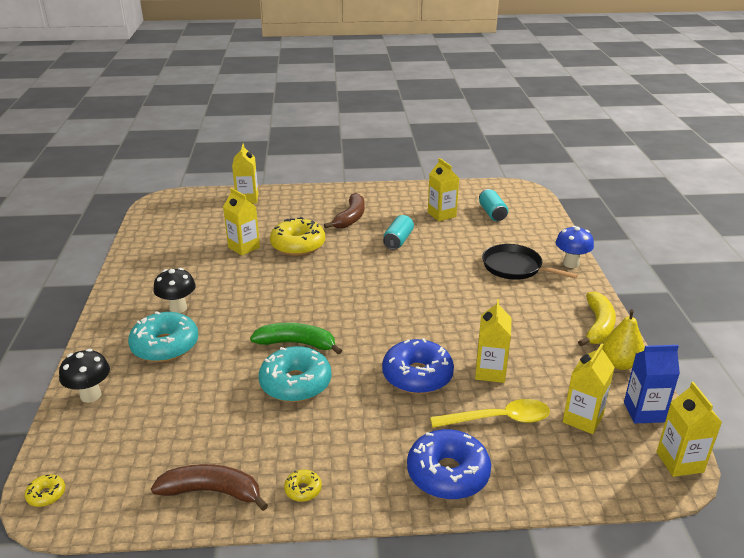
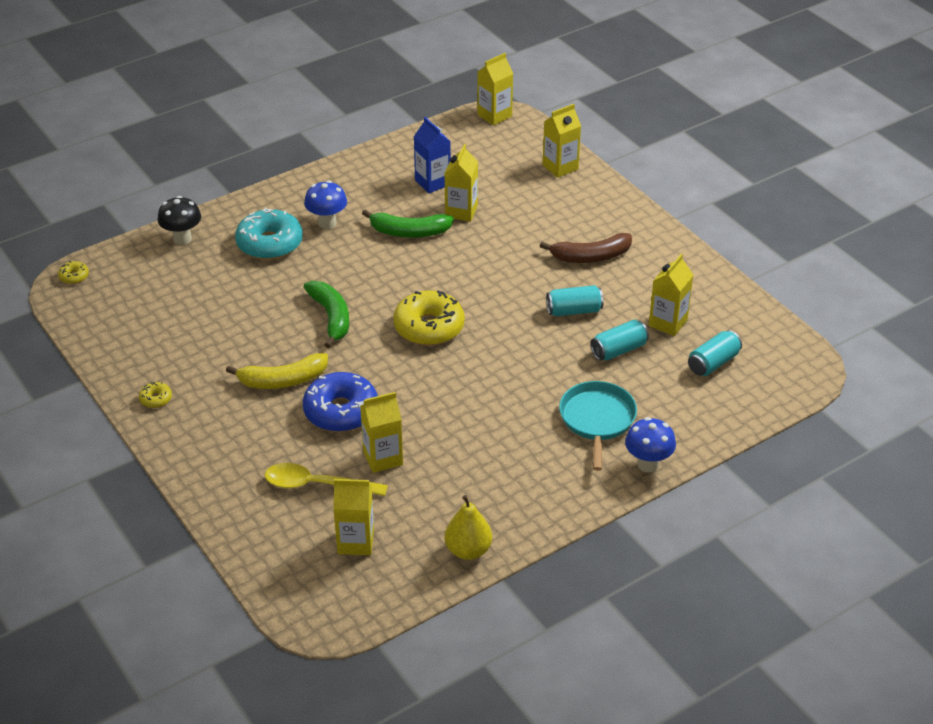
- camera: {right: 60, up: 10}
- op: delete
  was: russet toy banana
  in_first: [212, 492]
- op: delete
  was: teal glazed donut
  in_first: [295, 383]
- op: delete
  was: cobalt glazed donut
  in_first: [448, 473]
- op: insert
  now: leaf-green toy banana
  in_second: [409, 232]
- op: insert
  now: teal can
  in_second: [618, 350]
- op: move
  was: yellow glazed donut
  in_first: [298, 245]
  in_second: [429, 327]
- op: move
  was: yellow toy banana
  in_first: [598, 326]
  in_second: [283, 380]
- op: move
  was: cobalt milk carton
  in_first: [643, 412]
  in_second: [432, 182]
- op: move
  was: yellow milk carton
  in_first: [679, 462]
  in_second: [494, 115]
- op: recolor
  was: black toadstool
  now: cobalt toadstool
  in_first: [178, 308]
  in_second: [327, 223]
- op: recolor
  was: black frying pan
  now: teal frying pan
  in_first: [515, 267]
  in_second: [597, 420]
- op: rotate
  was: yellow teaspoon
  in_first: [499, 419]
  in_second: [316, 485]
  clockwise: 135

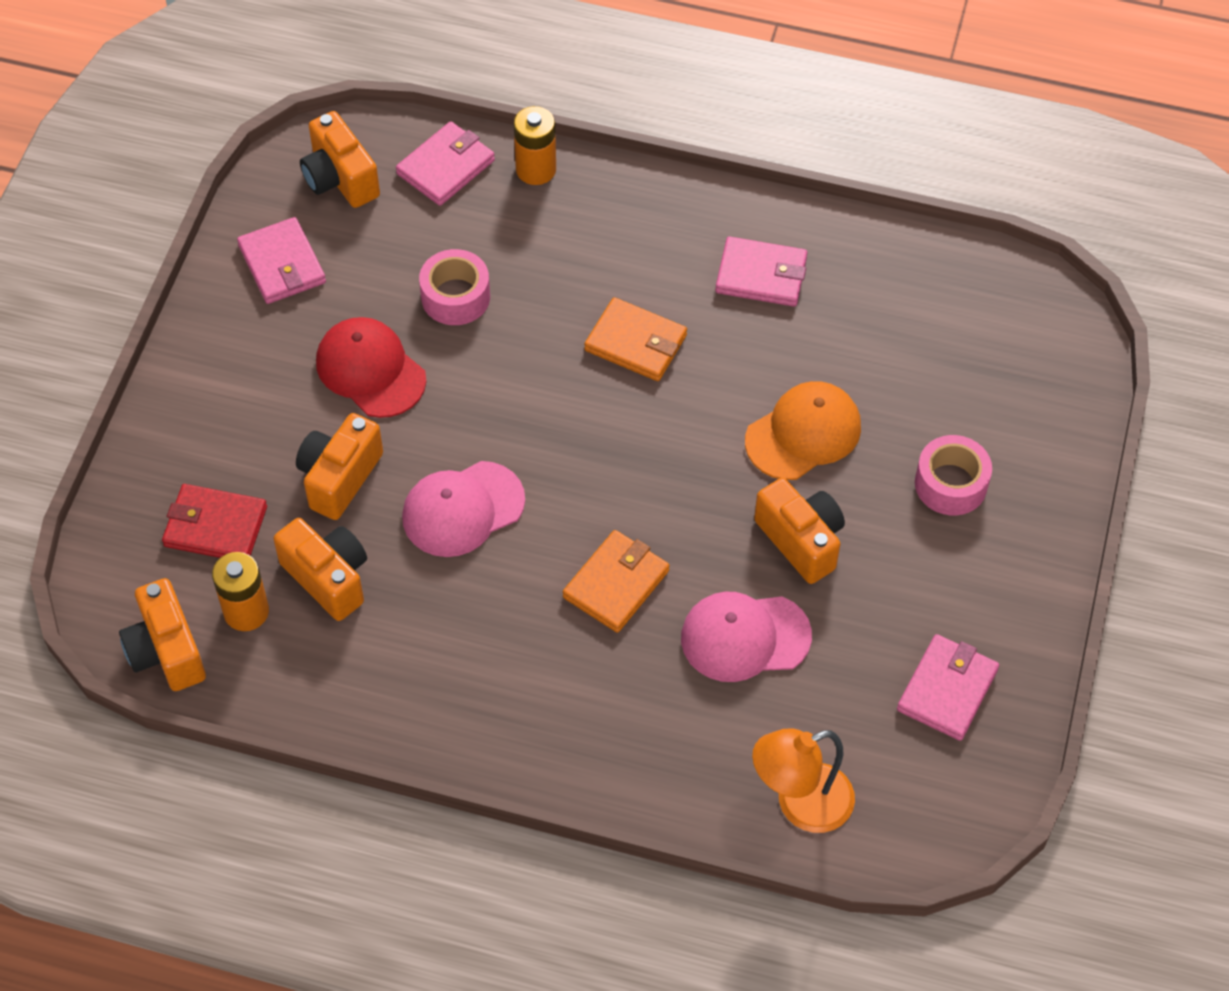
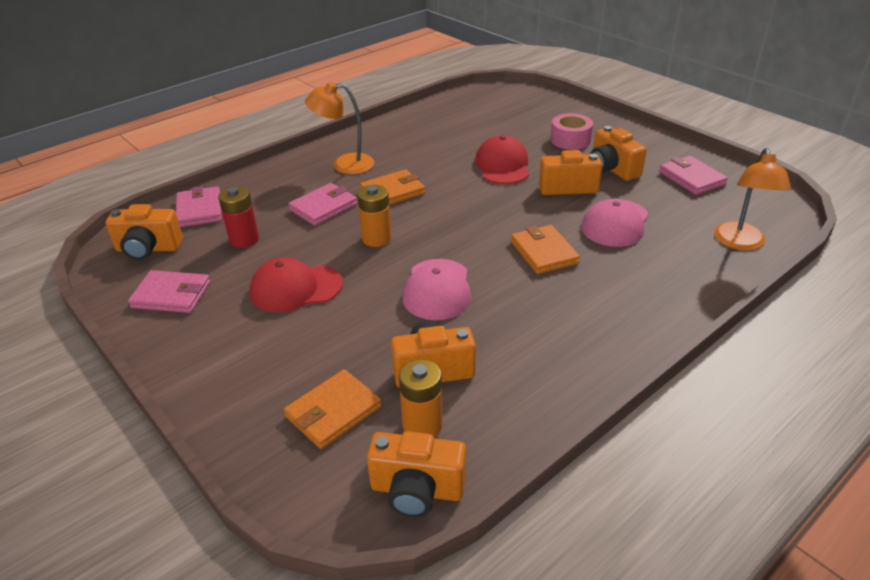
- camera: {right: -55, up: -20}
- op: delete
  was: rose-pink tape
  in_first: [455, 297]
- op: insert
  now: scarlet AA battery
  in_second: [244, 239]
- op: insert
  now: bright orange reading lamp
  in_second: [344, 165]
- op: move
  was: bright orange compact camera
  in_first: [339, 477]
  in_second: [612, 169]
- op: move
  was: bright orange AA battery
  in_first: [536, 169]
  in_second: [376, 238]
- op: move
  was: rose-pink wallet
  in_first: [761, 275]
  in_second: [323, 207]
- op: recolor
  was: scarlet wallet
  now: bright orange wallet
  in_first: [215, 526]
  in_second: [333, 411]
- op: recolor
  was: bright orange peaked cap
  now: scarlet peaked cap
  in_first: [803, 433]
  in_second: [502, 165]

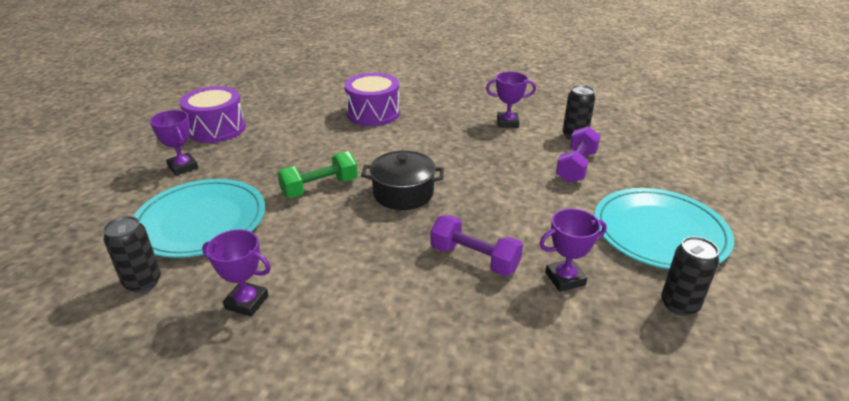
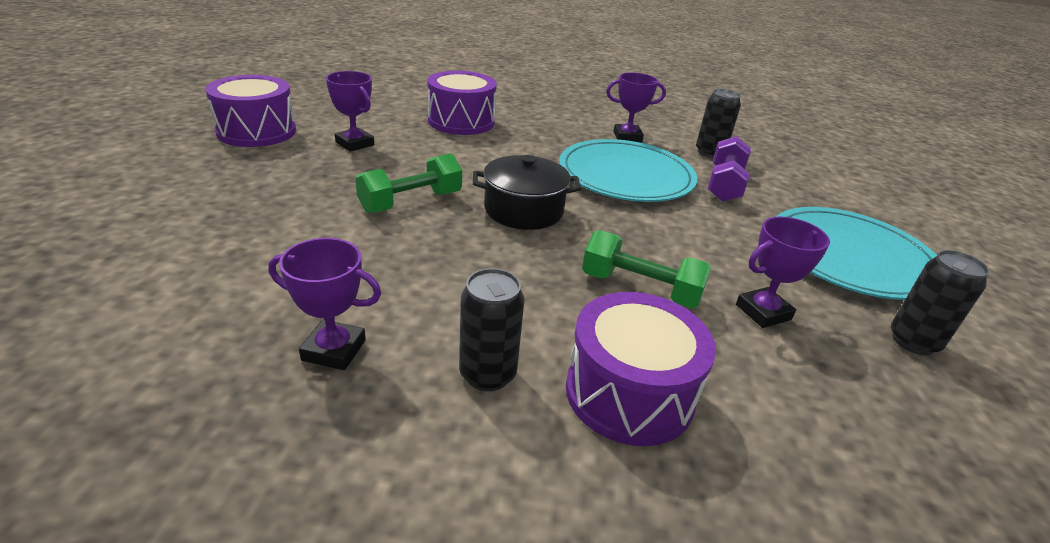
- camera: {right: -10, up: 0}
- op: insert
  now: purple snare drum
  in_second: [629, 393]
- op: move
  was: black can
  in_first: [143, 282]
  in_second: [487, 374]
- op: move
  was: teal dinner plate
  in_first: [201, 221]
  in_second: [626, 175]
- op: move
  was: purple trophy
  in_first: [183, 167]
  in_second: [355, 144]
- op: recolor
  was: purple dumbbell
  now: leaf-green dumbbell
  in_first: [474, 259]
  in_second: [640, 289]

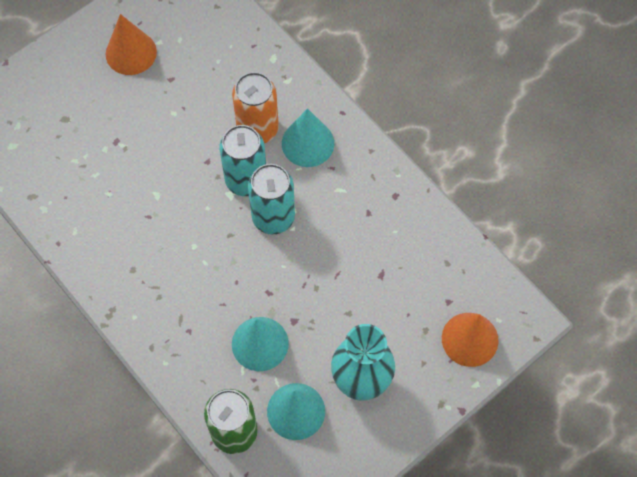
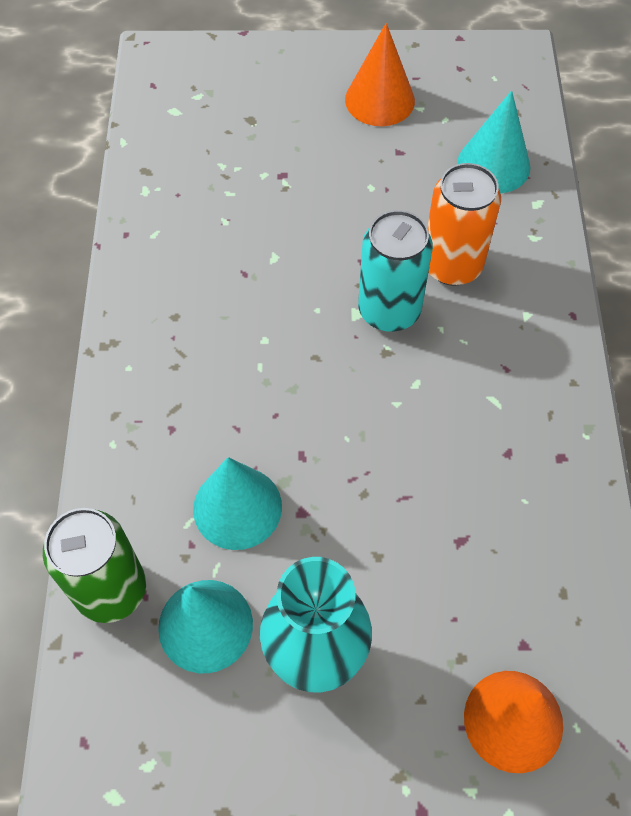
- camera: {right: 40, up: -5}
- op: delete
  was: teal can
  in_first: [273, 217]
- op: move
  was: teal cone
  in_first: [308, 143]
  in_second: [493, 165]

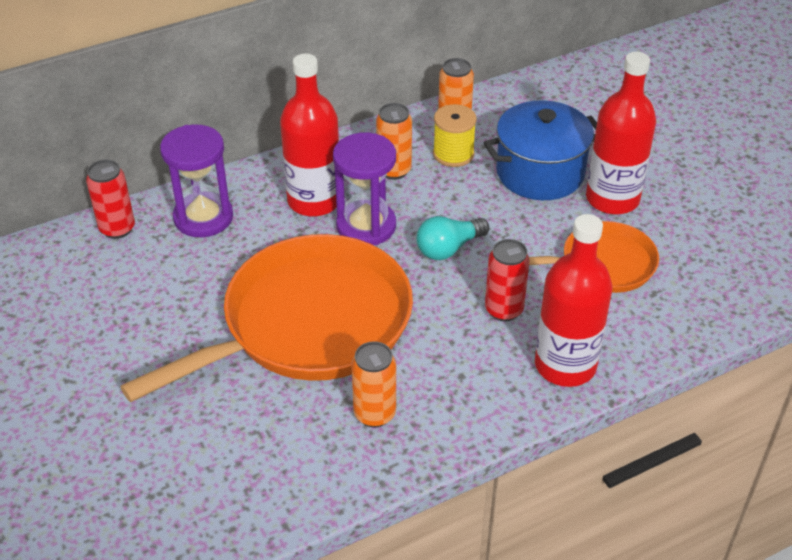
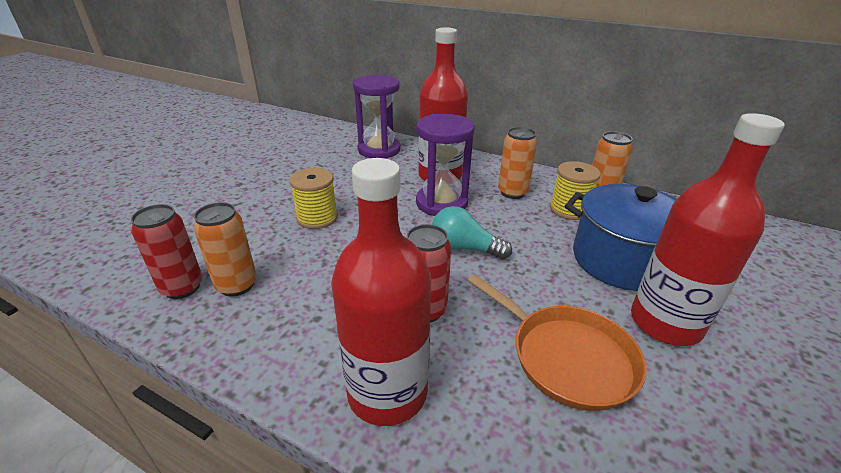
- camera: {right: 55, up: -10}
- op: move
  was: scarlet can
  in_first: [117, 229]
  in_second: [182, 287]
- op: replace
  was: bright orange frying pan
  now: yellow spool
  in_first: [309, 324]
  in_second: [317, 218]

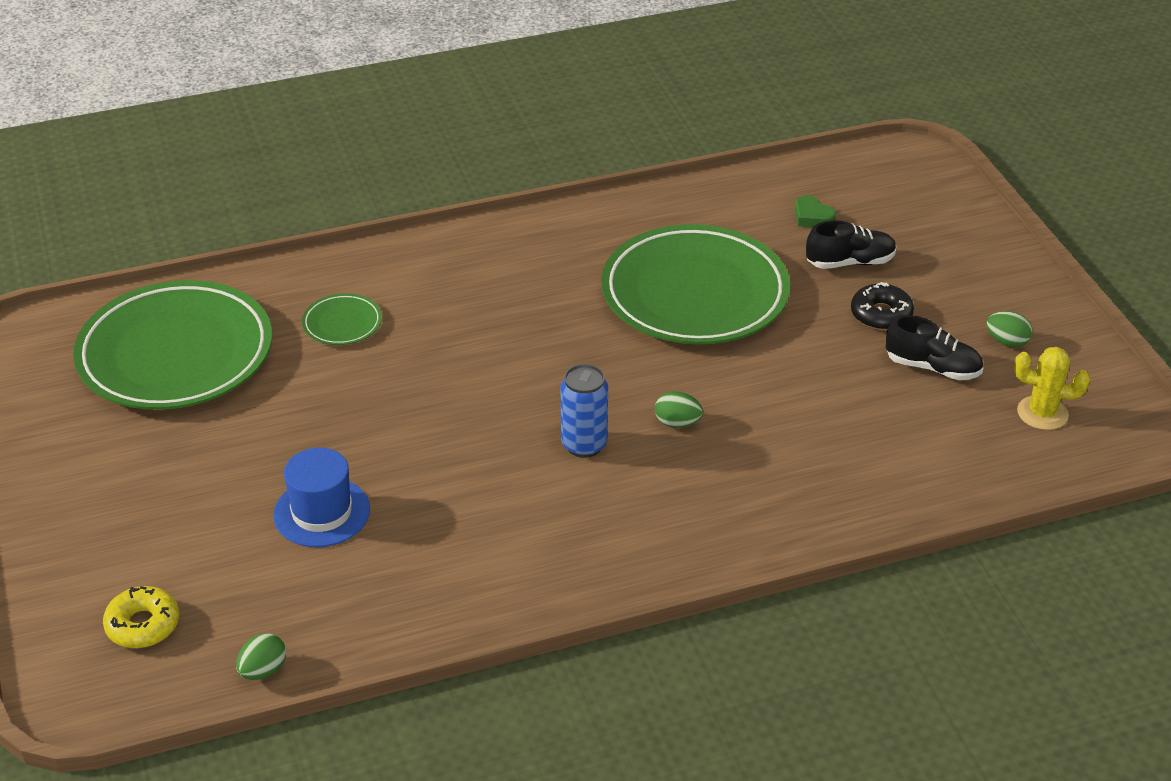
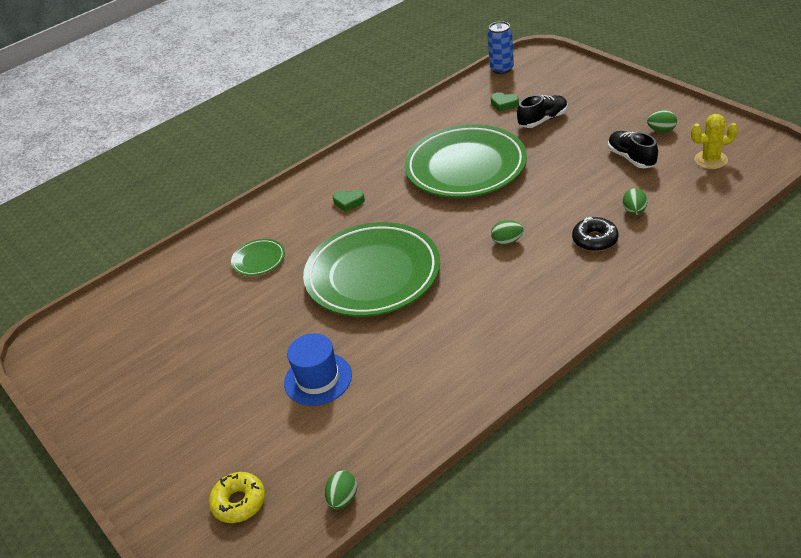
- camera: {right: -15, up: 0}
- op: insert
  now: leaf-green heart
  in_second: [348, 202]
- op: insert
  now: leaf-green egg shape
  in_second: [634, 211]
- op: move
  was: leaf-green dinner plate
  in_first: [175, 354]
  in_second: [373, 275]
- op: move
  was: cobalt can
  in_first: [584, 445]
  in_second: [502, 69]
- op: move
  was: black glazed donut
  in_first: [881, 314]
  in_second: [595, 240]
- op: rotate
  was: black lace-up shoe
  in_first: [932, 368]
  in_second: [631, 158]
  clockwise: -120

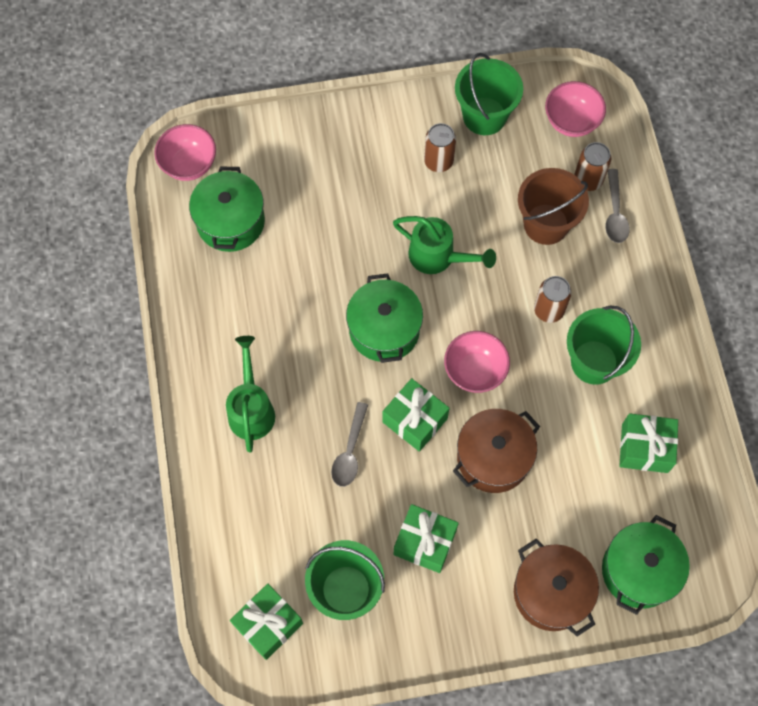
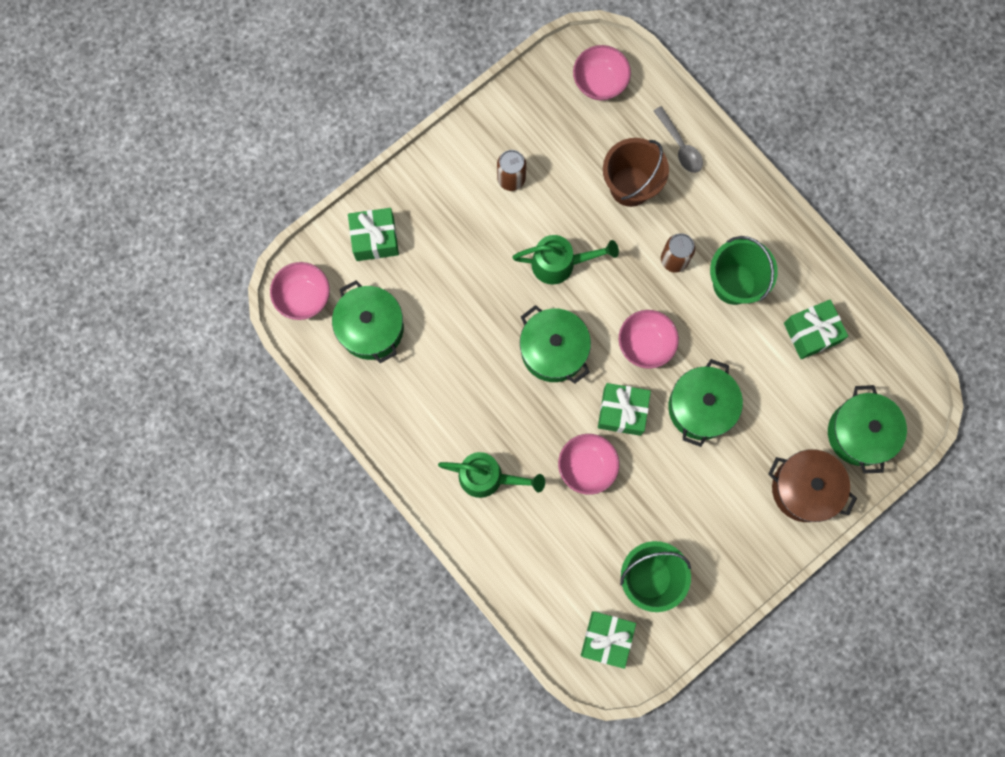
- camera: {right: -30, up: 10}
- op: delete
  was: leaf-green pail
  in_first: [484, 116]
- op: delete
  was: russet can
  in_first: [588, 180]
- op: move
  was: leaf-green gift
  in_first: [425, 542]
  in_second: [375, 239]
- op: replace
  was: grey teaspoon
  now: rose-pink deep dish
  in_first: [350, 451]
  in_second: [587, 467]
- op: recolor
  was: russet cooking pot
  now: leaf-green cooking pot
  in_first: [493, 458]
  in_second: [700, 407]
- op: rotate
  was: leaf-green watering can
  in_first: [251, 409]
  in_second: [487, 477]
  clockwise: 135

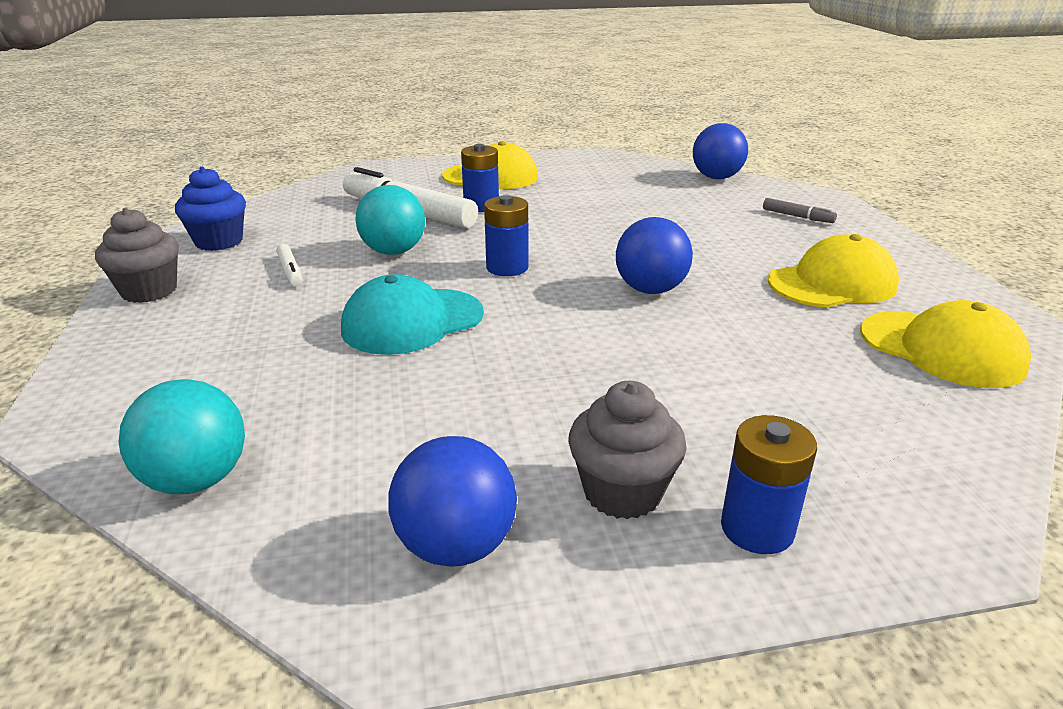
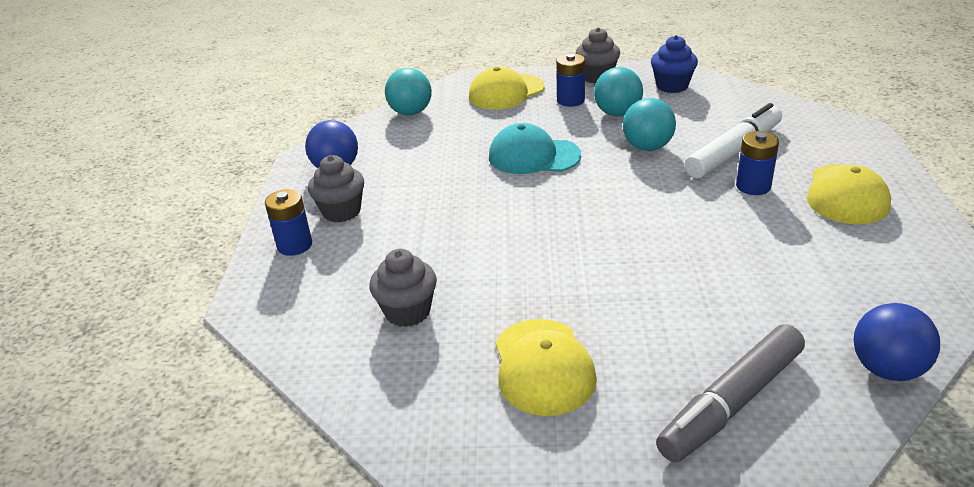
- camera: {right: 105, up: 5}
- op: delete
  was: cobalt sphere
  in_first: [650, 290]
- op: insert
  now: grey muffin
  in_second: [407, 311]
- op: move
  was: cobalt AA battery
  in_first: [507, 267]
  in_second: [570, 100]
- op: move
  was: yellow peaked cap
  in_first: [941, 349]
  in_second: [506, 92]
- op: replace
  was: white marker pen
  now: teal sphere
  in_first: [290, 271]
  in_second: [617, 113]
- op: rotate
  was: teal peaked cap
  in_first: [412, 321]
  in_second: [533, 156]
  clockwise: -60
- op: resize
  was: grey marker pen
  in_first: [797, 216]
  in_second: [731, 403]
  ratio: 2.29

